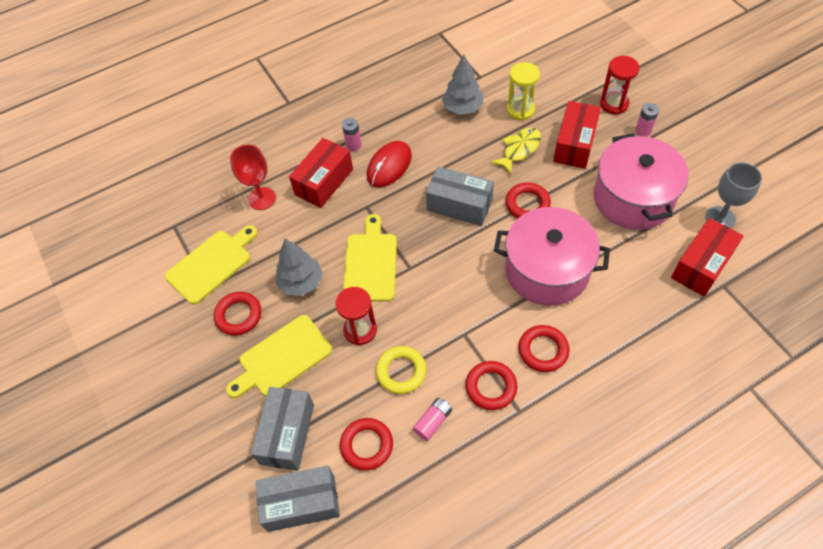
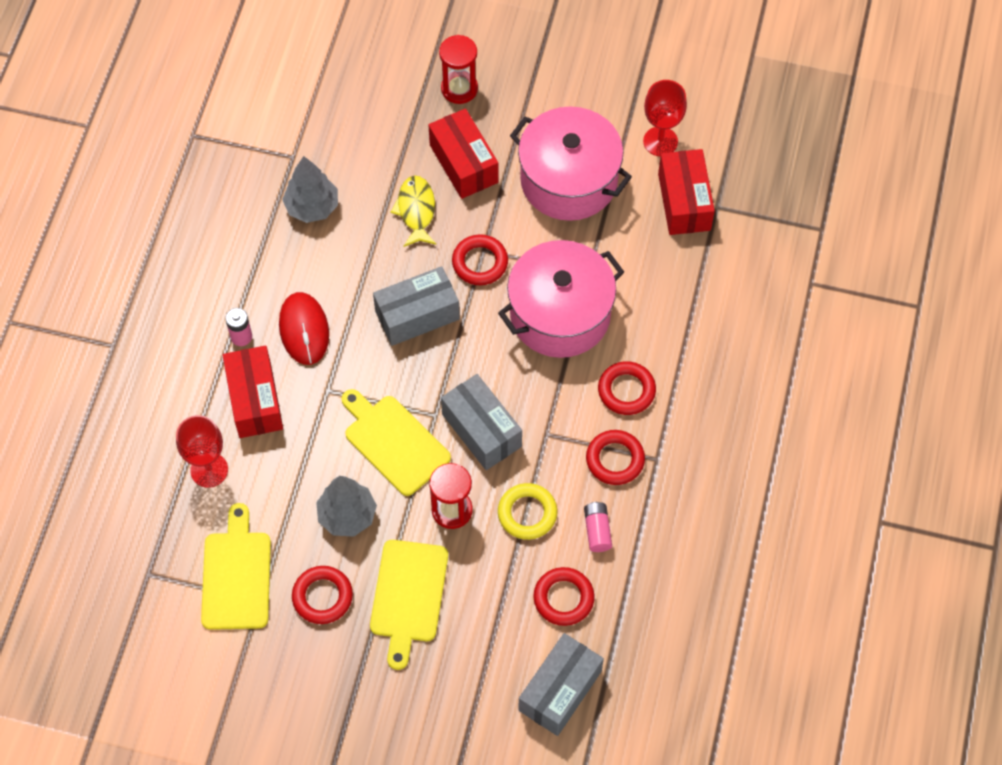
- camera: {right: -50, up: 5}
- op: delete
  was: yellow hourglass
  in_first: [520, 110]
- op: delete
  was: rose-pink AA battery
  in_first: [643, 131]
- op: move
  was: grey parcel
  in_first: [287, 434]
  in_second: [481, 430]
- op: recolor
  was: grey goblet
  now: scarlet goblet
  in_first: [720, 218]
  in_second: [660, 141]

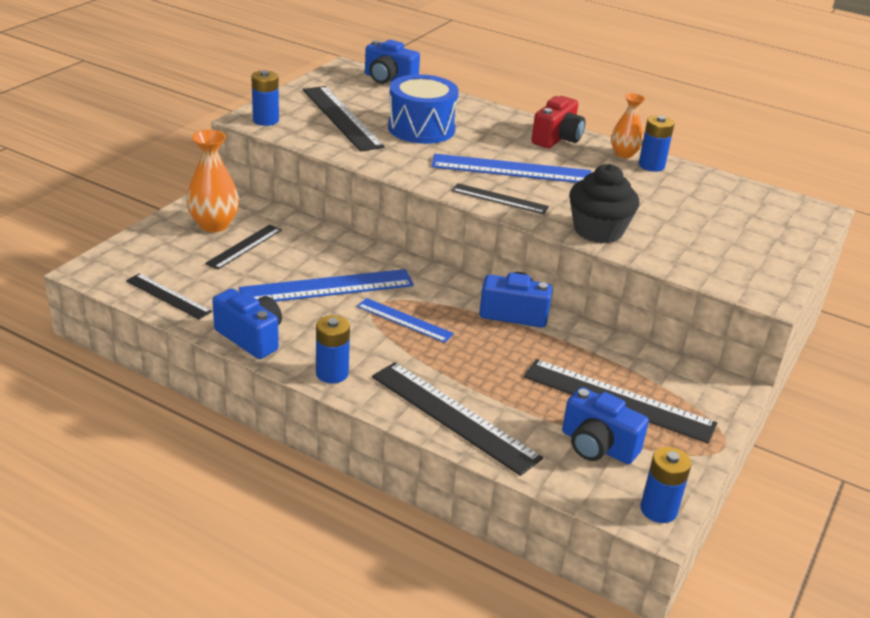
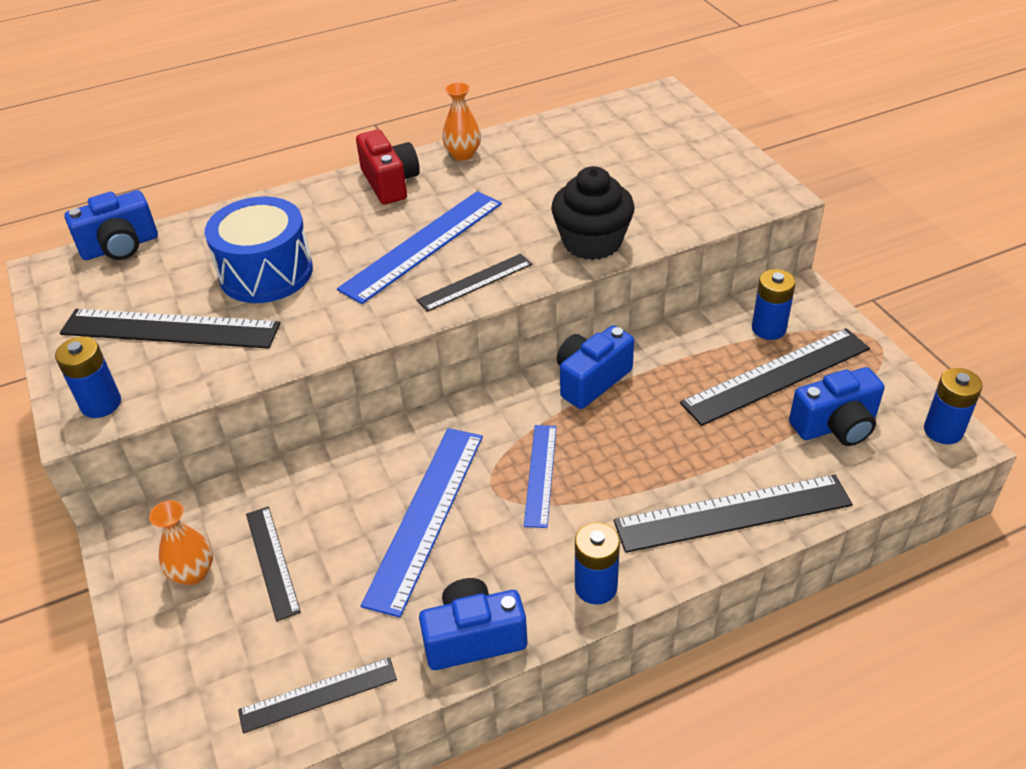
- camera: {right: -50, up: 10}
- op: move
  was: cobalt AA battery
  in_first: [651, 165]
  in_second: [768, 328]
- op: rotate
  was: cobalt ruler
  in_first: [404, 320]
  in_second: [540, 474]
  clockwise: -60
- op: resize
  was: bright orange flower vase
  in_first: [214, 225]
  in_second: [193, 573]
  ratio: 0.66

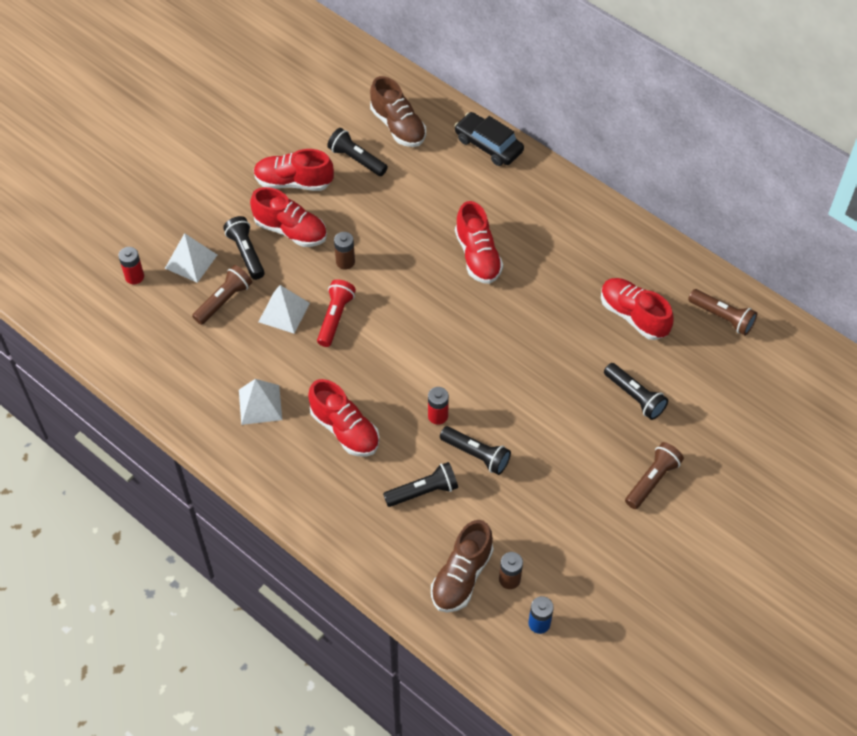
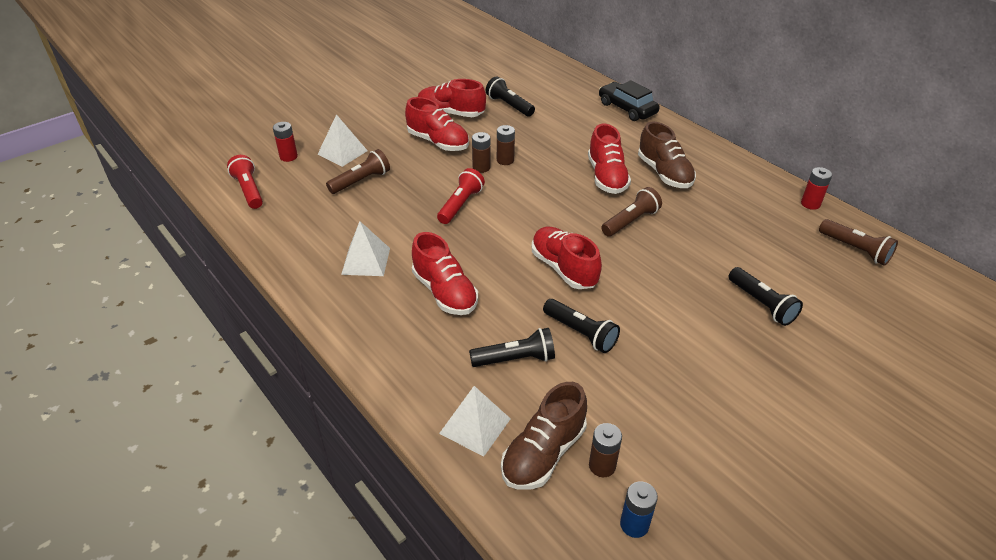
- camera: {right: 10, up: -15}
- op: delete
  was: black pocket torch
  in_first: [246, 253]
- op: insert
  now: scarlet pocket torch
  in_second: [249, 190]
- op: insert
  now: russet AA battery
  in_second: [505, 160]
- op: move
  was: white pyramid
  in_first: [284, 312]
  in_second: [475, 426]
- op: move
  was: russet lace-up shoe
  in_first: [398, 126]
  in_second: [664, 173]
- op: move
  was: scarlet AA battery
  in_first: [438, 416]
  in_second: [810, 204]
- op: move
  was: scarlet lace-up shoe
  in_first: [633, 316]
  in_second: [564, 268]
- op: move
  was: russet pocket torch
  in_first: [652, 480]
  in_second: [630, 221]

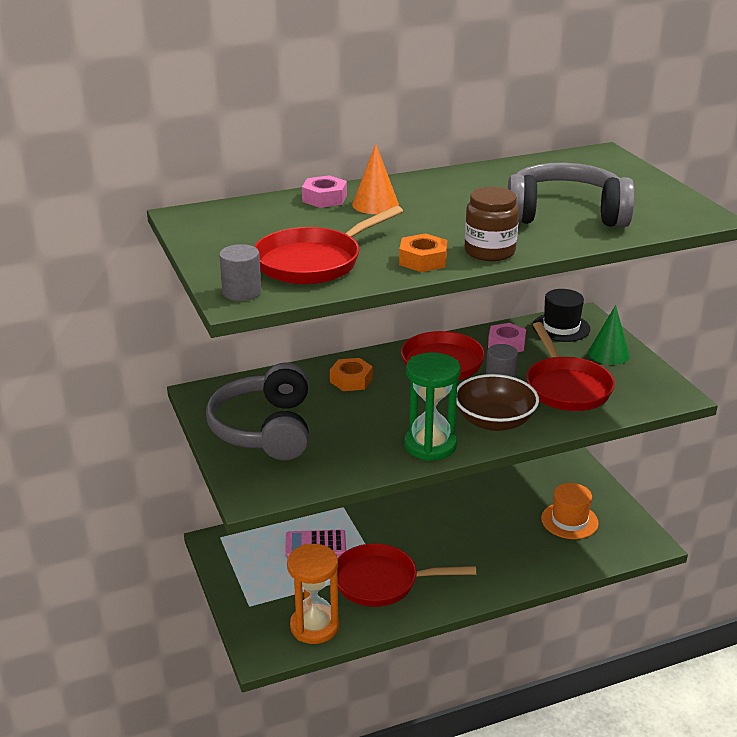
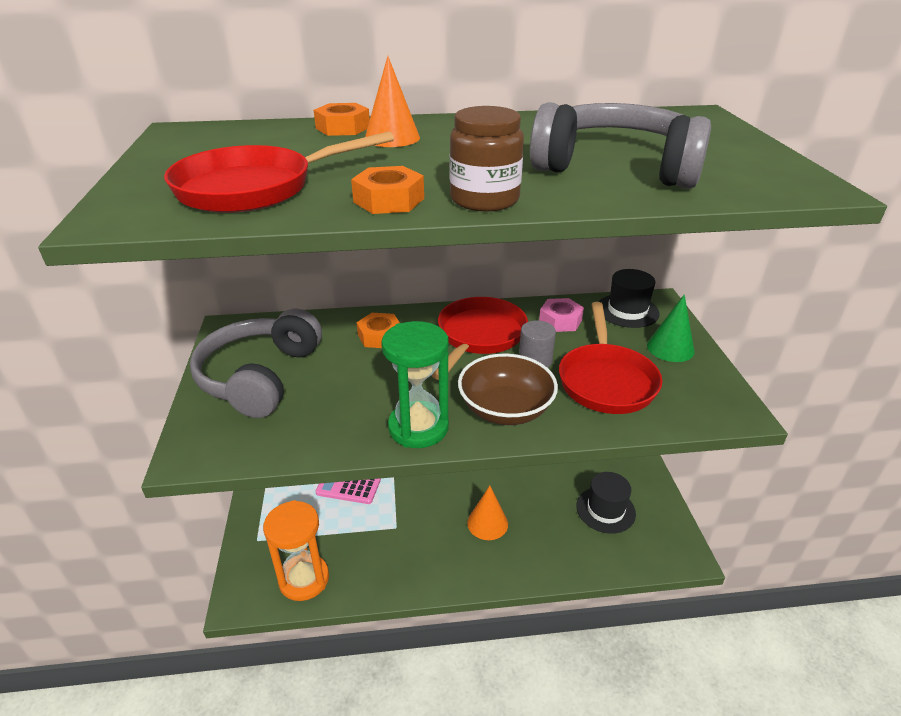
- camera: {right: 15, up: 5}
- op: delete
  was: grey cylinder
  in_first: [241, 292]
- op: delete
  was: scarlet frying pan
  in_first: [381, 582]
- op: insert
  now: bright orange cone
  in_second: [487, 523]
- op: recolor
  was: rose-pink hexagon nut
  now: bright orange hexagon nut
  in_first: [324, 198]
  in_second: [343, 128]
- op: recolor
  was: bright orange tall hat
  now: black tall hat
  in_first: [569, 521]
  in_second: [605, 510]

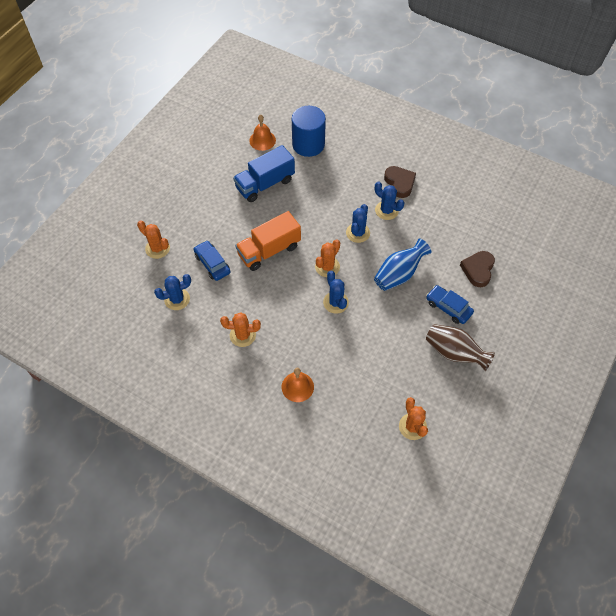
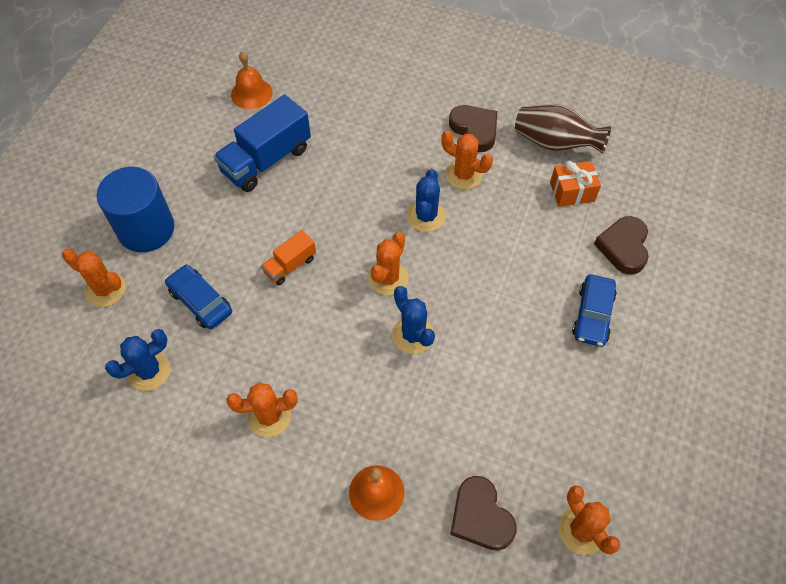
- camera: {right: -10, up: 0}
- op: delete
  was: cobalt flower vase
  in_first: [399, 274]
- op: insert
  now: russet heart
  in_second: [480, 517]
- op: insert
  now: bright orange gift
  in_second: [572, 192]
- op: move
  was: cobalt cylinder
  in_first: [308, 144]
  in_second: [146, 229]
- op: move
  was: russet flower vase
  in_first: [454, 353]
  in_second: [555, 143]
- op: recolor
  was: cobalt saguaro cactus
  now: bright orange saguaro cactus
  in_first: [386, 210]
  in_second: [463, 175]
- op: rotate
  was: cobalt car
  in_first: [448, 307]
  in_second: [592, 315]
  clockwise: -105
- op: resize
  was: bright orange truck
  in_first: [269, 250]
  in_second: [290, 265]
  ratio: 0.53

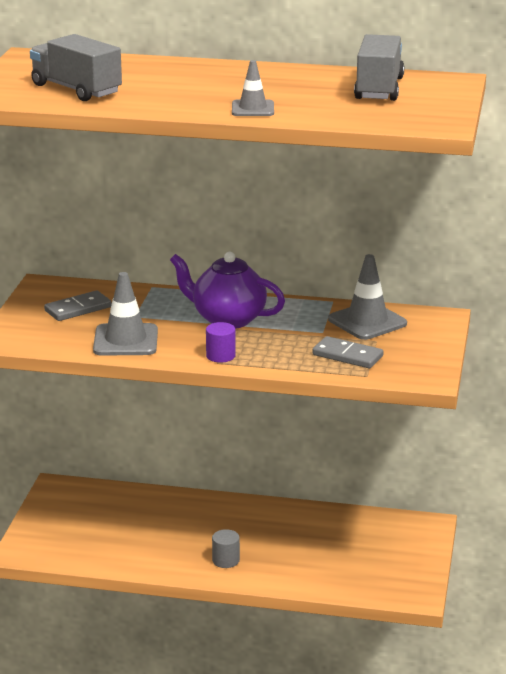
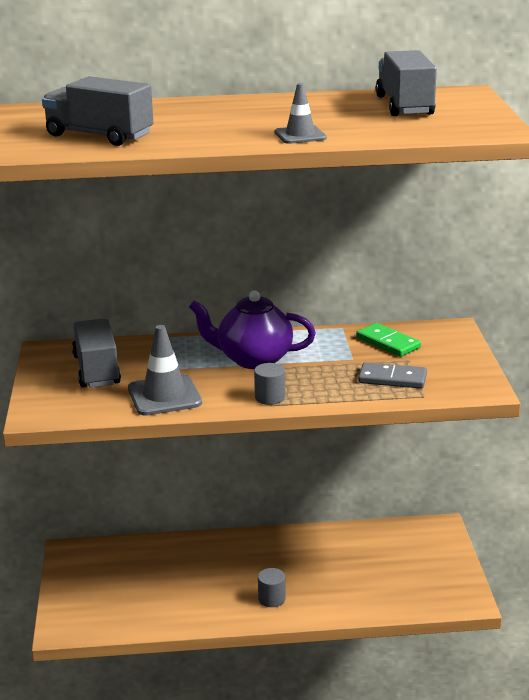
- camera: {right: -15, up: 0}
- op: replace
  was: grey domino piece
  now: grey truck
  in_first: [78, 309]
  in_second: [96, 370]
- op: replace
  was: grey road cone
  now: leaf-green domino piece
  in_first: [367, 322]
  in_second: [388, 343]
- op: recolor
  was: purple cylinder
  now: grey cylinder
  in_first: [220, 356]
  in_second: [270, 397]

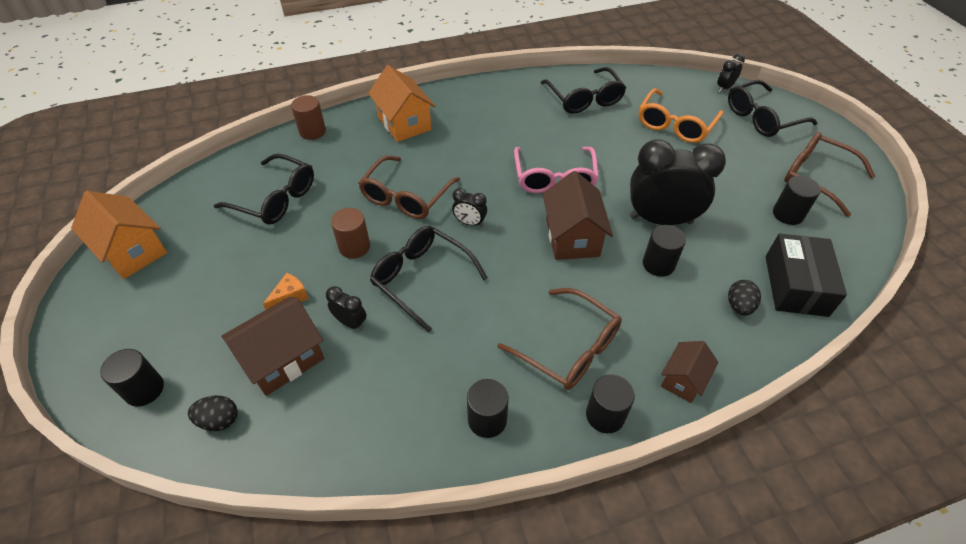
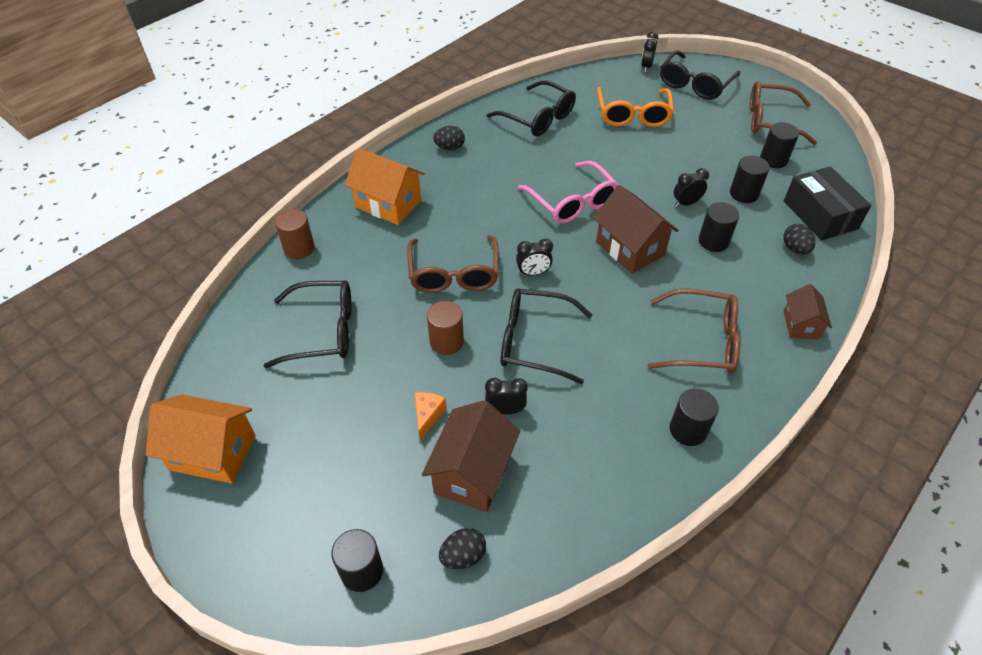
- camera: {right: -30, up: 0}
- op: insert
  now: black egg shape
  in_second: [449, 147]
- op: move
  was: black cylinder
  in_first: [605, 415]
  in_second: [744, 194]
- op: resize
  was: black clock
  in_first: [660, 220]
  in_second: [686, 203]
  ratio: 0.44

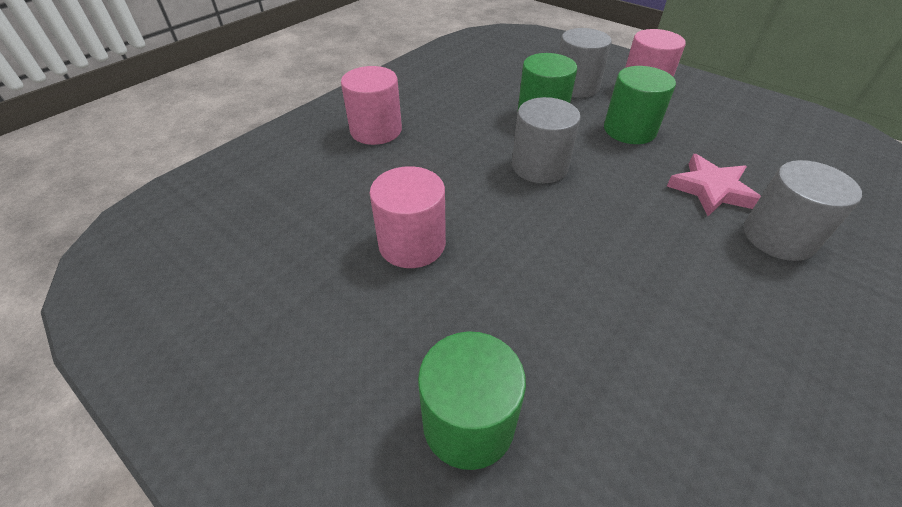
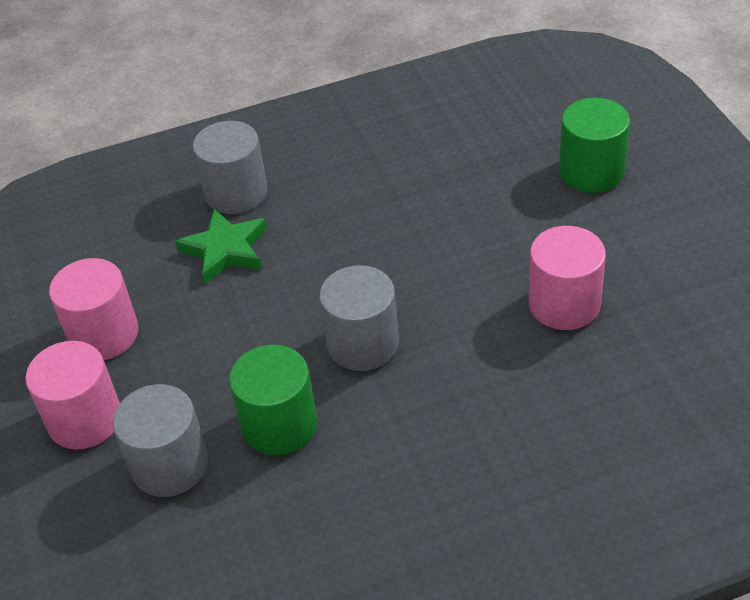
- camera: {right: -145, up: 0}
- op: delete
  was: leaf-green cylinder
  in_first: [629, 130]
- op: move
  was: rose-pink cylinder
  in_first: [376, 130]
  in_second: [104, 334]
- op: recolor
  was: rose-pink star
  now: leaf-green star
  in_first: [711, 189]
  in_second: [225, 250]

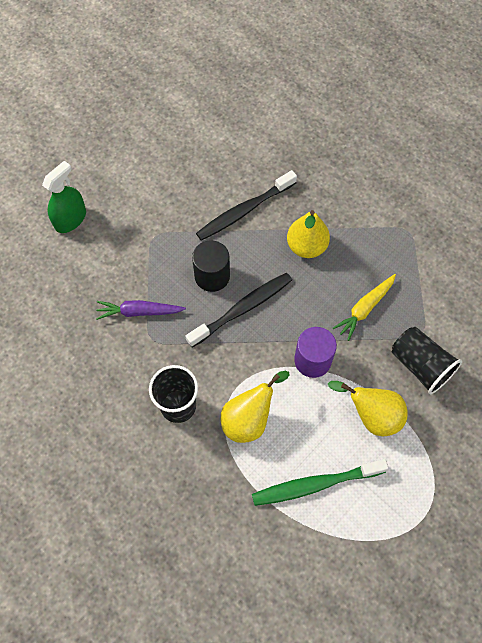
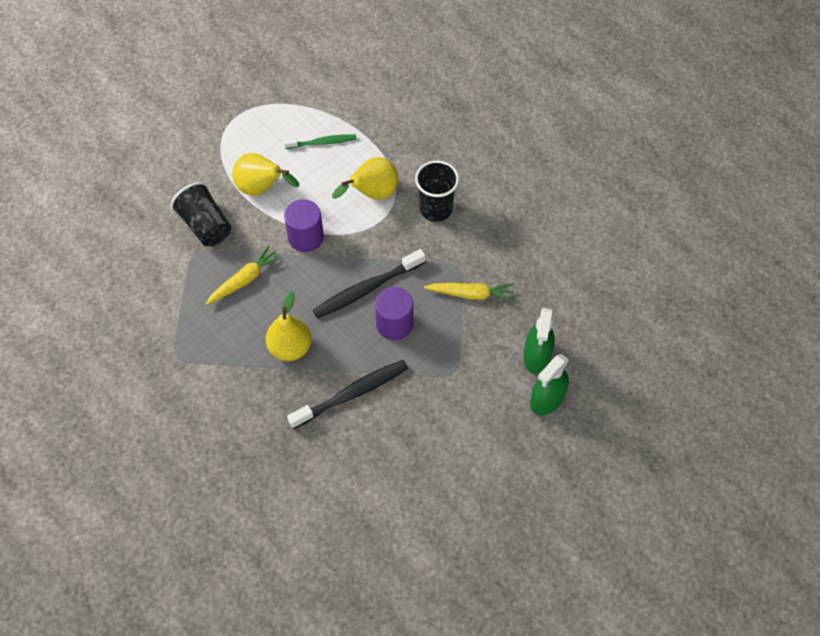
- camera: {right: -175, up: -5}
- op: insert
  now: leaf-green spray cleaner
  in_second: [537, 356]
- op: recolor
  was: purple toy carrot
  now: yellow toy carrot
  in_first: [139, 312]
  in_second: [471, 294]
- op: recolor
  was: black cylinder
  now: purple cylinder
  in_first: [212, 276]
  in_second: [394, 324]
- op: resize
  was: leaf-green toothbrush
  in_first: [315, 484]
  in_second: [322, 142]
  ratio: 0.62

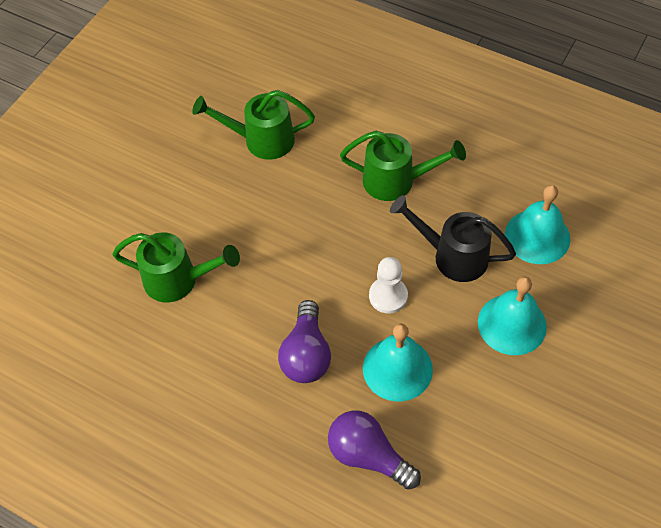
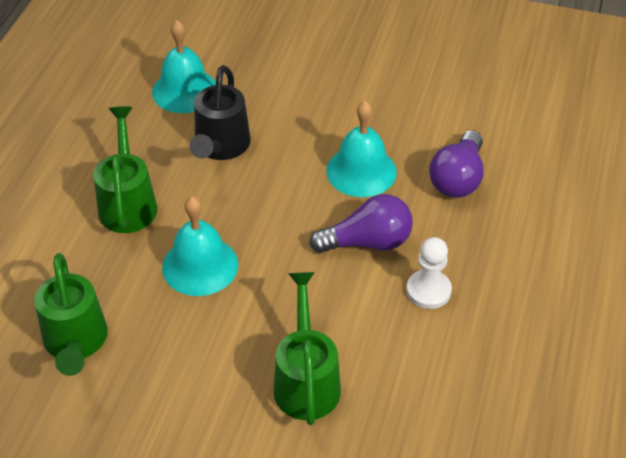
- camera: {right: -105, up: -10}
- op: move
  was: white pawn
  in_first: [388, 296]
  in_second: [428, 291]
- op: move
  was: teal hand bell
  in_first: [512, 324]
  in_second: [200, 265]

